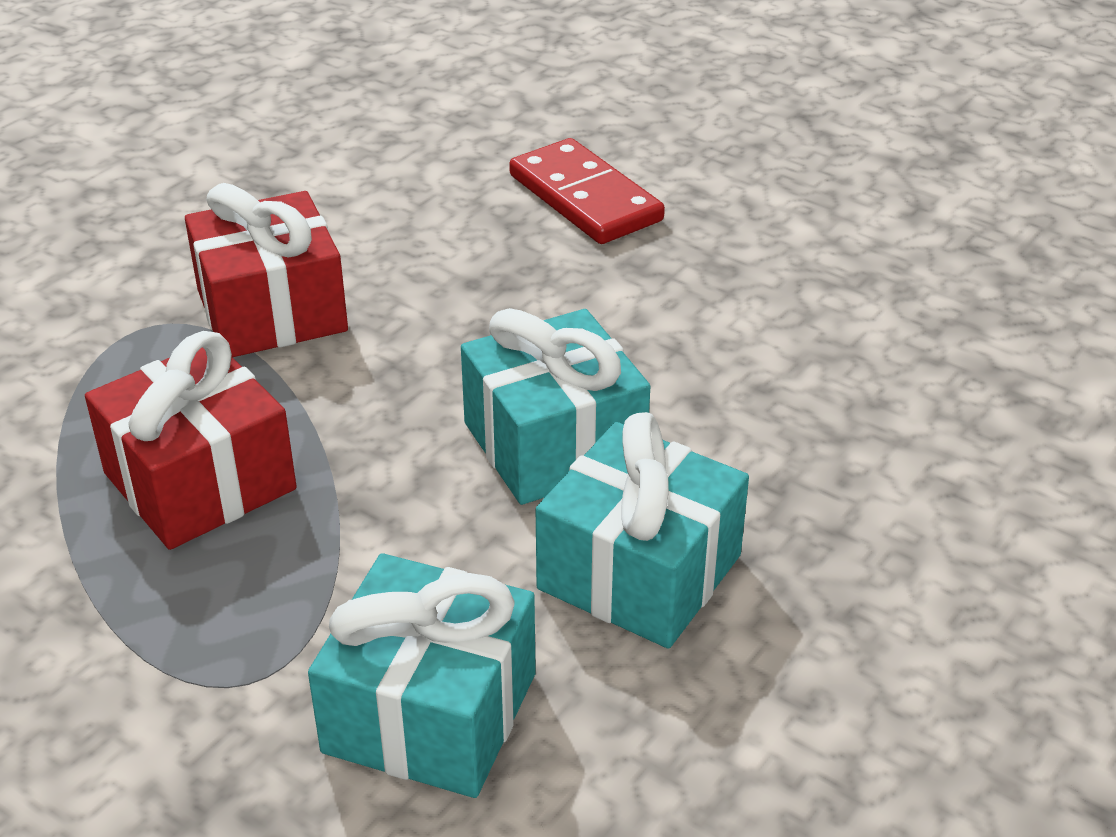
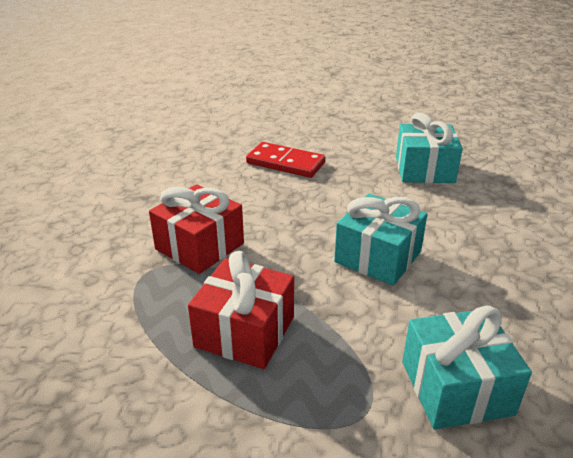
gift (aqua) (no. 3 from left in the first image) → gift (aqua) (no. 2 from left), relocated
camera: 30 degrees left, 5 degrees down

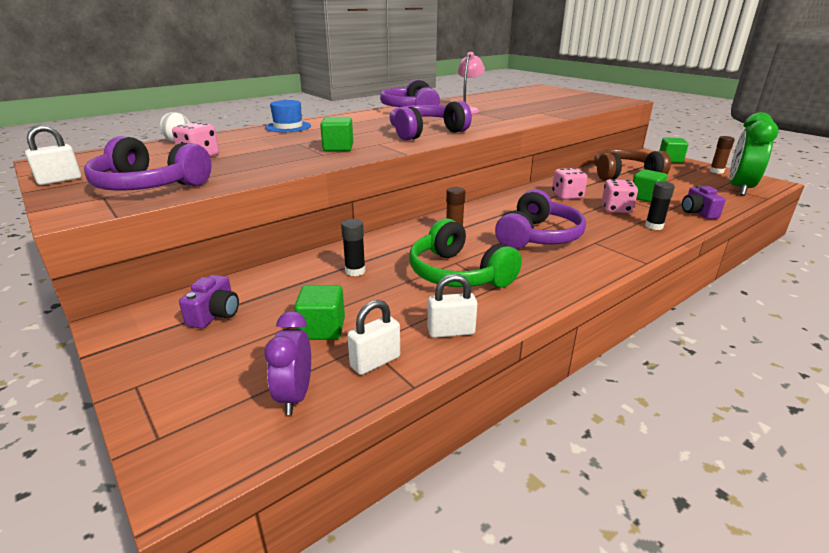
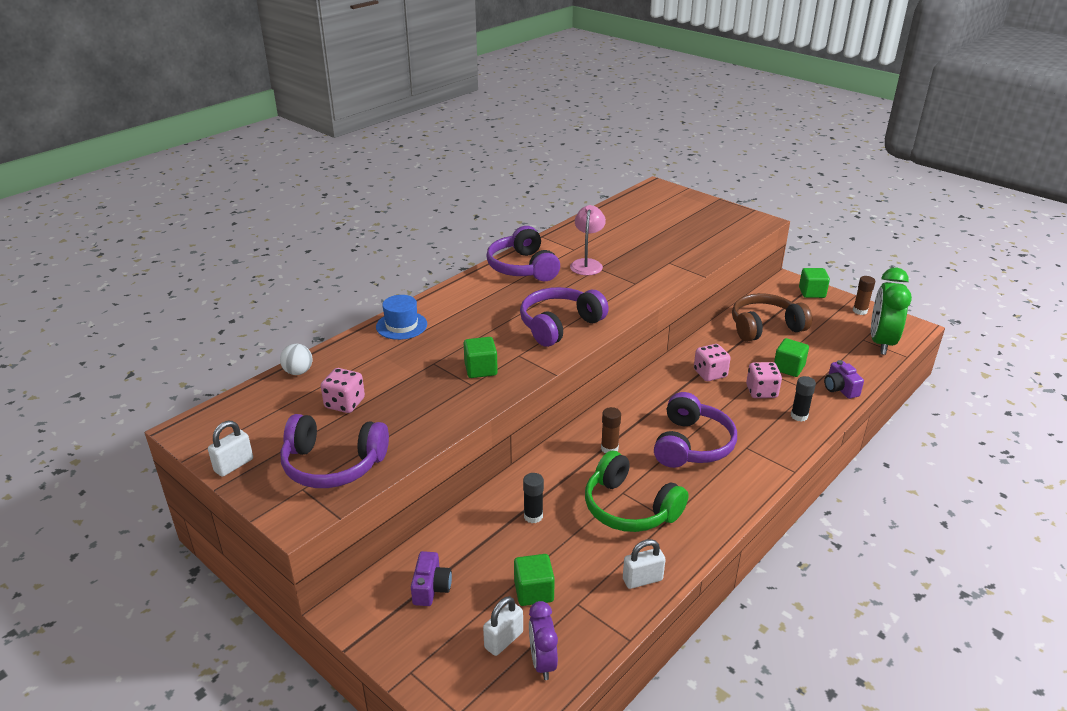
small lock (white) (no. 2 from left), relocated
camera: 10 degrees left, 5 degrees up

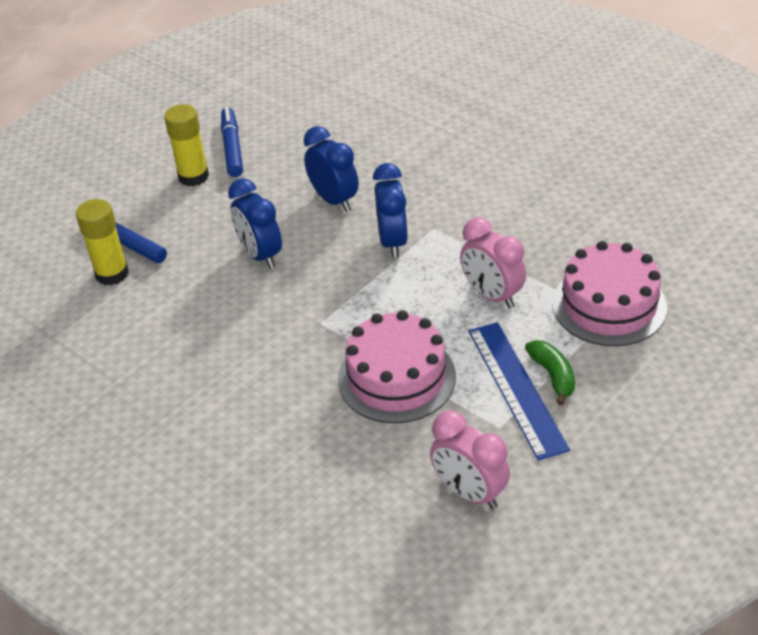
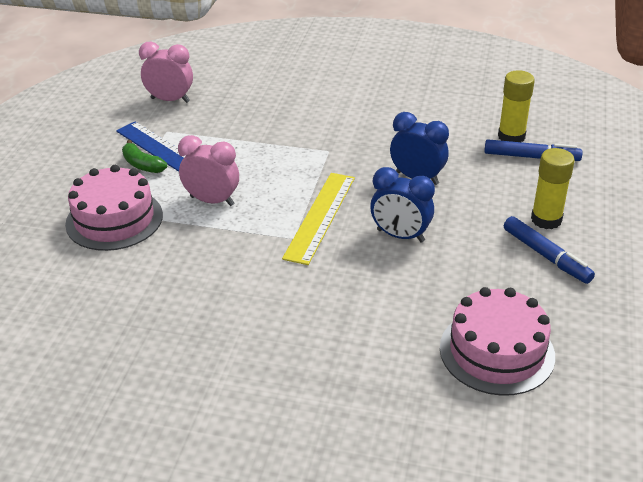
clock (royal blue) (no. 3 from left) → measuring stick (golden)
layer cake (rose-pink) (no. 1 from left in the first image) → layer cake (rose-pink) (no. 2 from left), relocated
camera: 150 degrees right, 5 degrees down

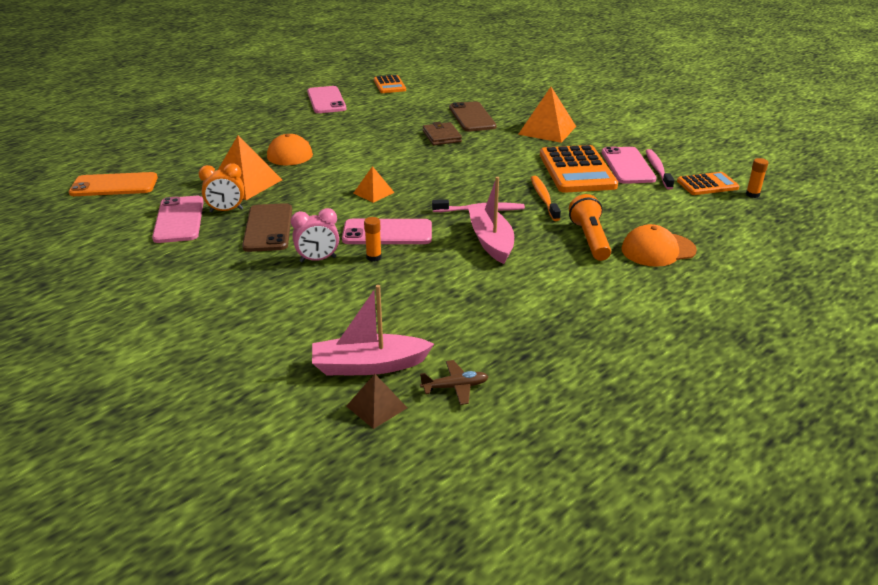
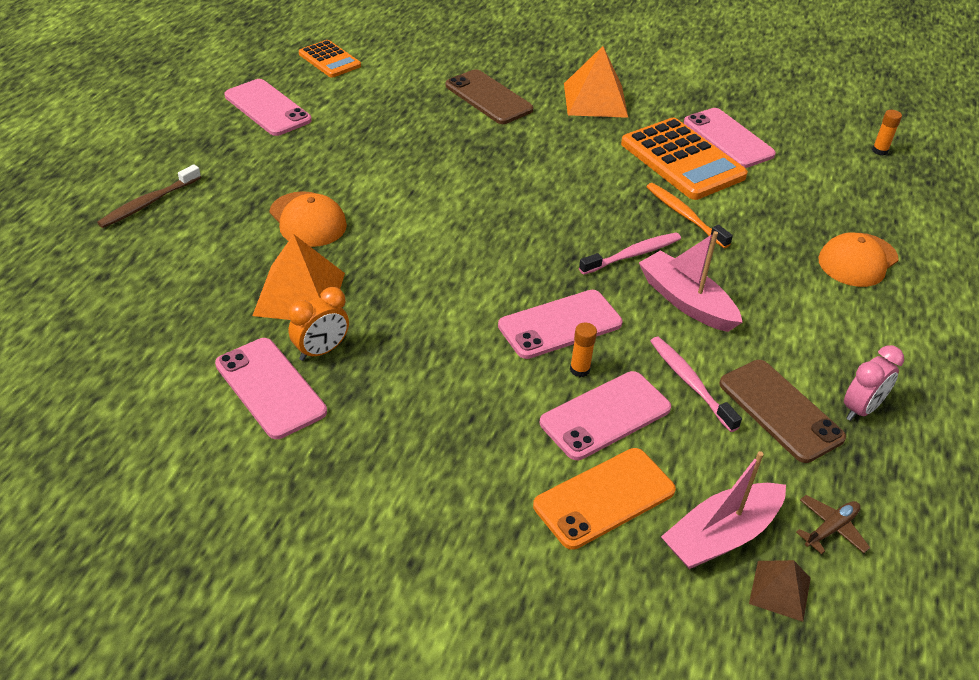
- → toothbrush (russet)
phone (orange-coloured), relocated
- → phone (rose-pink) (no. 4 from left)
toothbrush (rose-pink) (no. 2 from left), relocated
phone (russet) (no. 1 from left in the first image) → phone (russet) (no. 2 from left), relocated
clock (rose-pink), relocated
pyramid shape (orange-coloured) (no. 2 from left) → -
wallet (russet) → -
pocket torch (orange-coloured) → -
pocket calculator (orange-coloured) (no. 3 from left) → -
camera: 30 degrees left, 10 degrees up

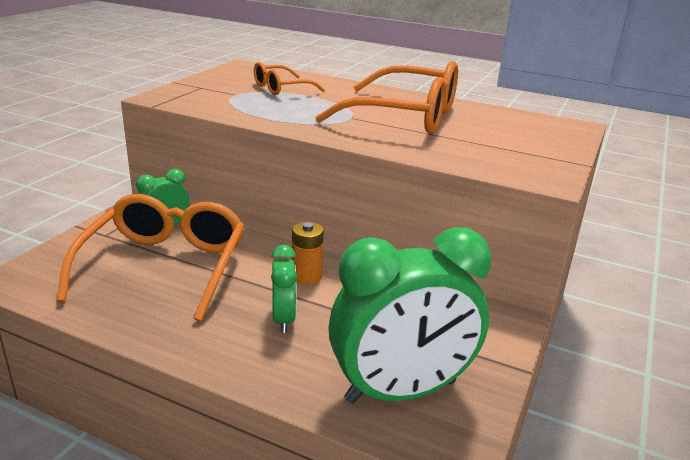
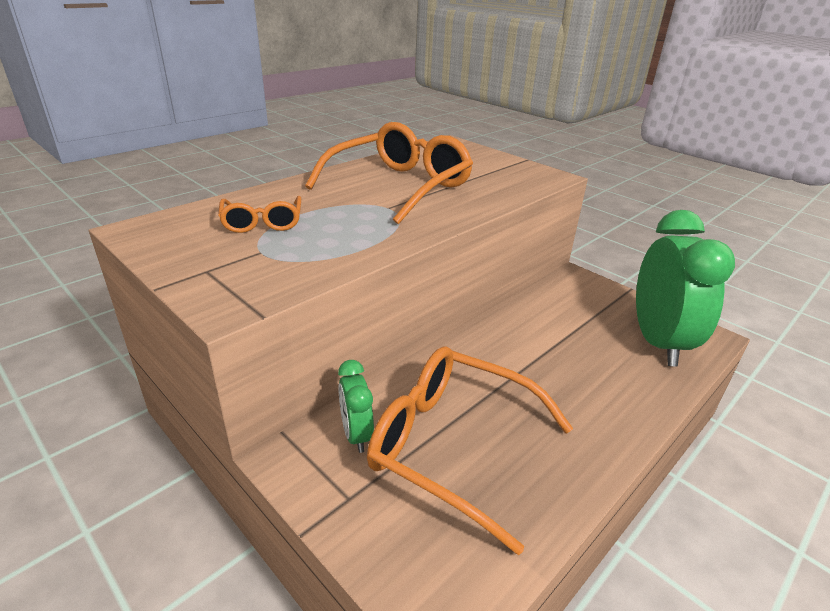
clock (green) (no. 2 from left) → -
power cell (orange-coloured) → -
camera: 70 degrees left, 5 degrees up

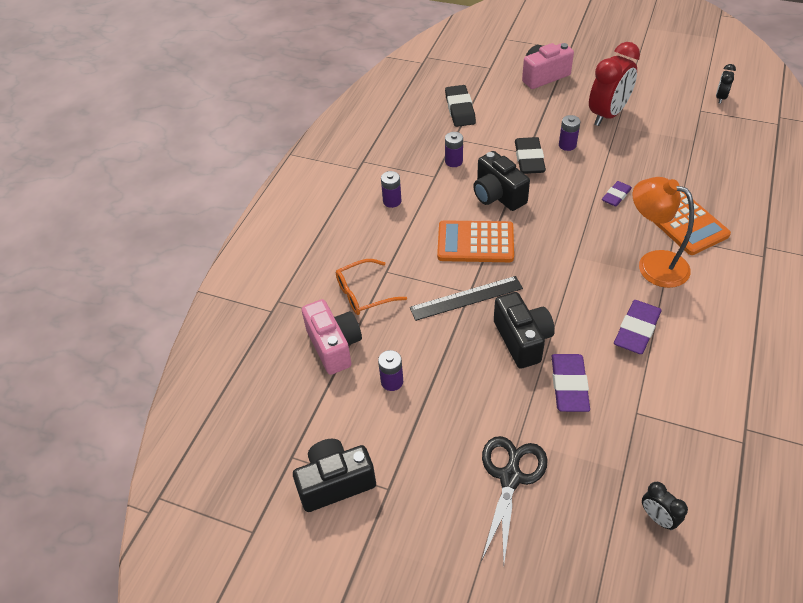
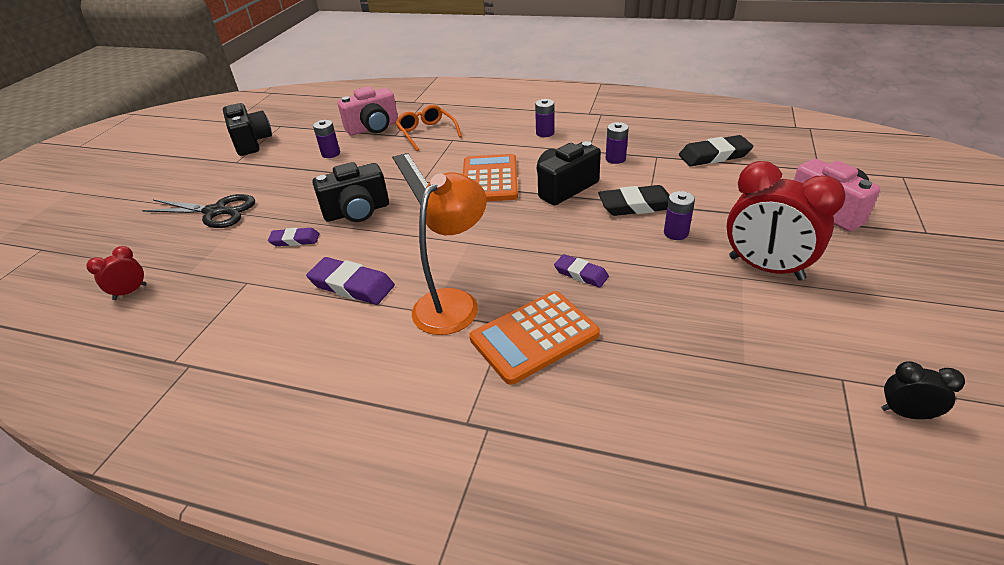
clock (jet-black) (no. 1 from left) → clock (crimson) (no. 1 from left)
pencil eraser (purple) (no. 1 from left), x0.62
camera: 85 degrees right, 10 degrees down

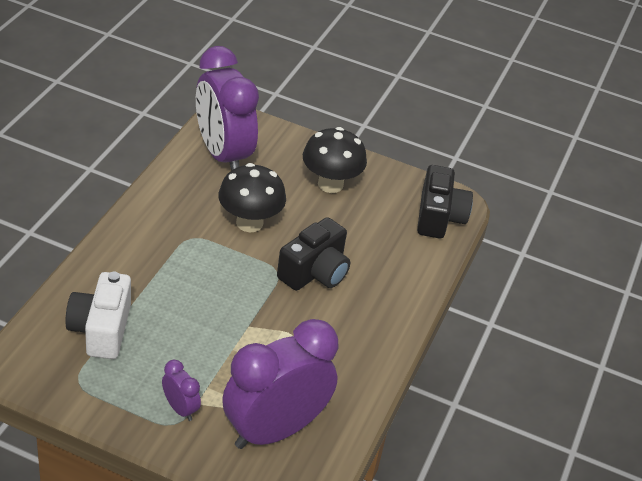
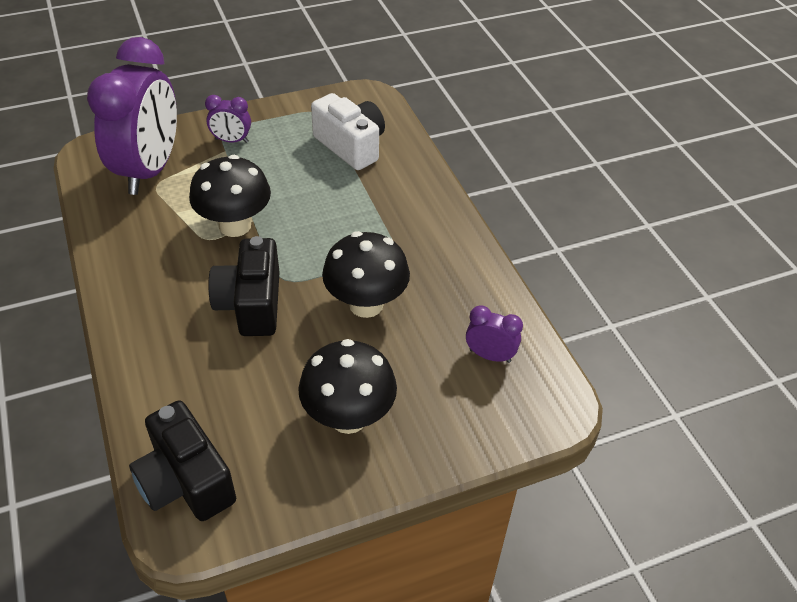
- → toadstool (jet-black) (no. 1 from left)
clock (purple) (no. 2 from left in the first image) → clock (purple) (no. 3 from left), x0.42
camera: 140 degrees right, 5 degrees up

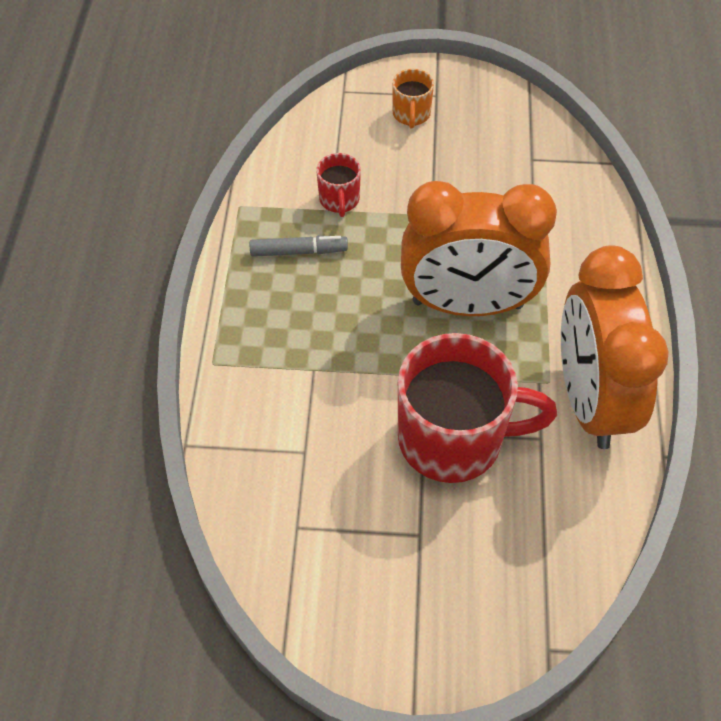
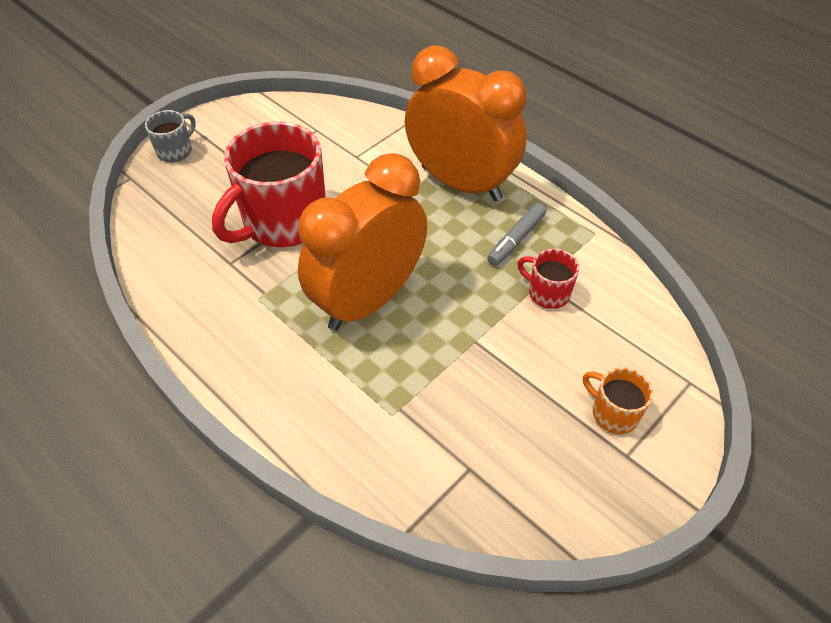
- → tea mug (gray)
clock (orange-coloured) (no. 2 from left), relocated
camera: 130 degrees right, 5 degrees down

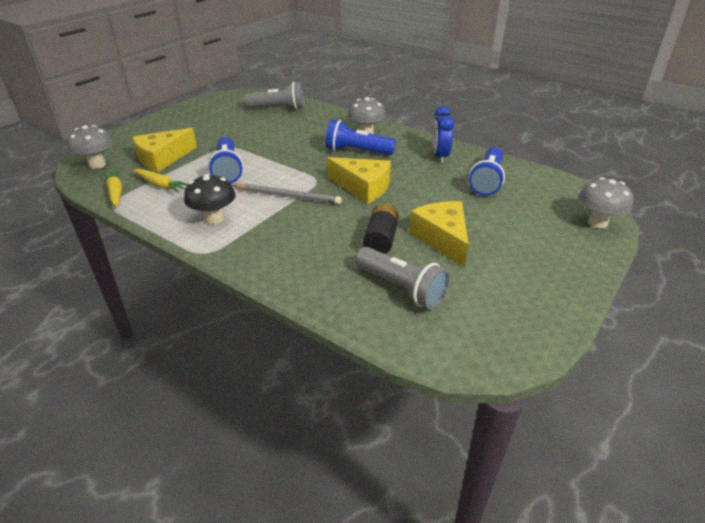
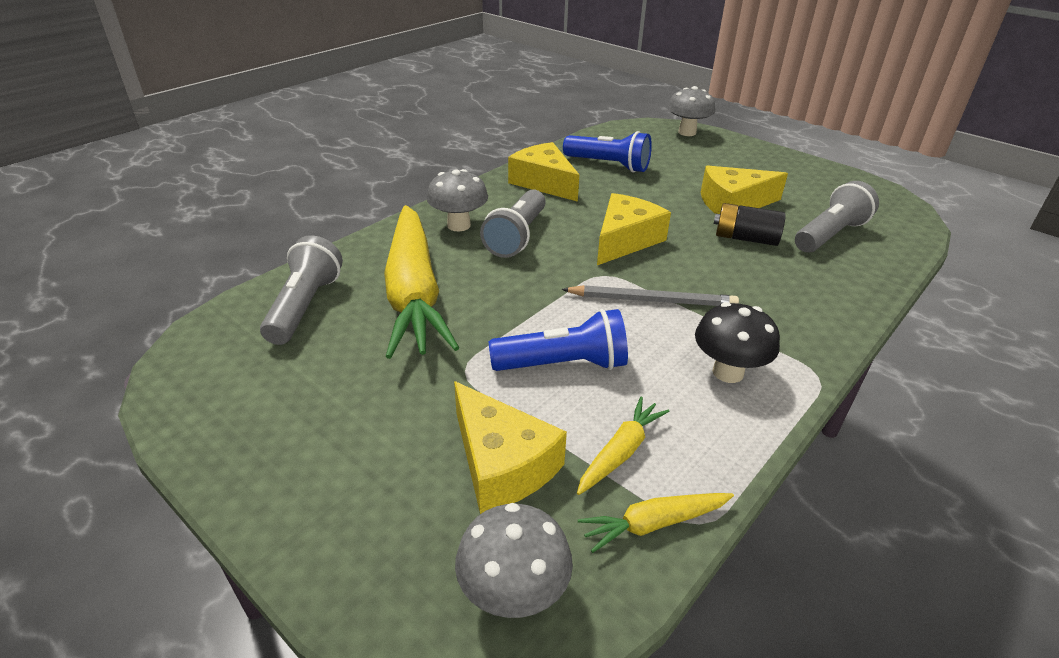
- → toy carrot (golden) (no. 1 from left)
pocket torch (royal blue) (no. 2 from left) → pocket torch (gray) (no. 2 from left)
clock (royal blue) → cheese wedge (golden) (no. 2 from left)
pencil (gray), 75 degrees clockwise
camera: 85 degrees left, 0 degrees up

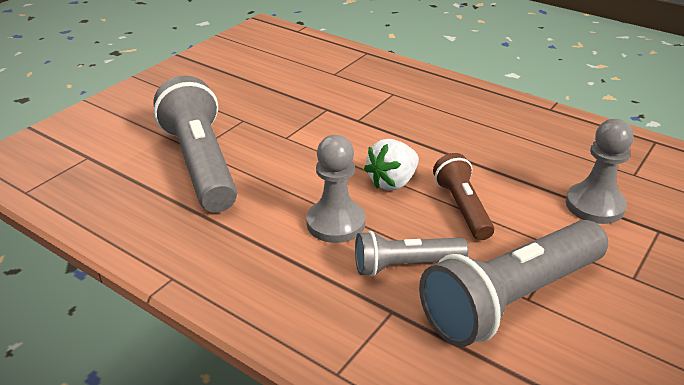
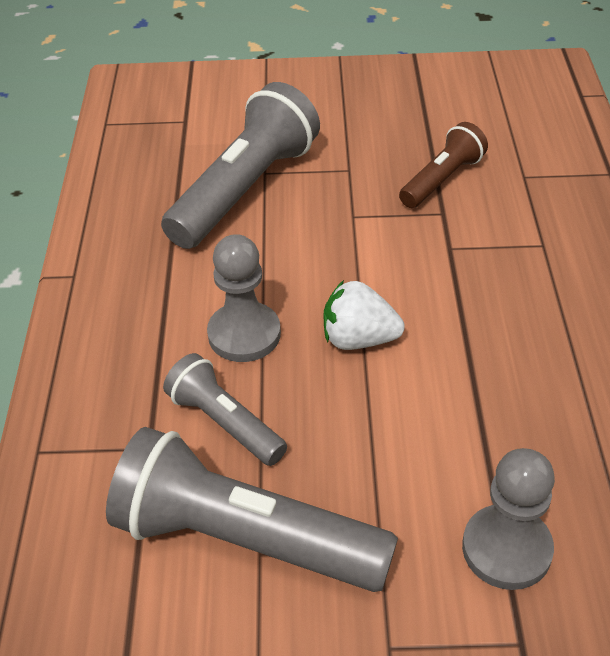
pocket torch (russet), relocated
camera: 55 degrees right, 10 degrees up

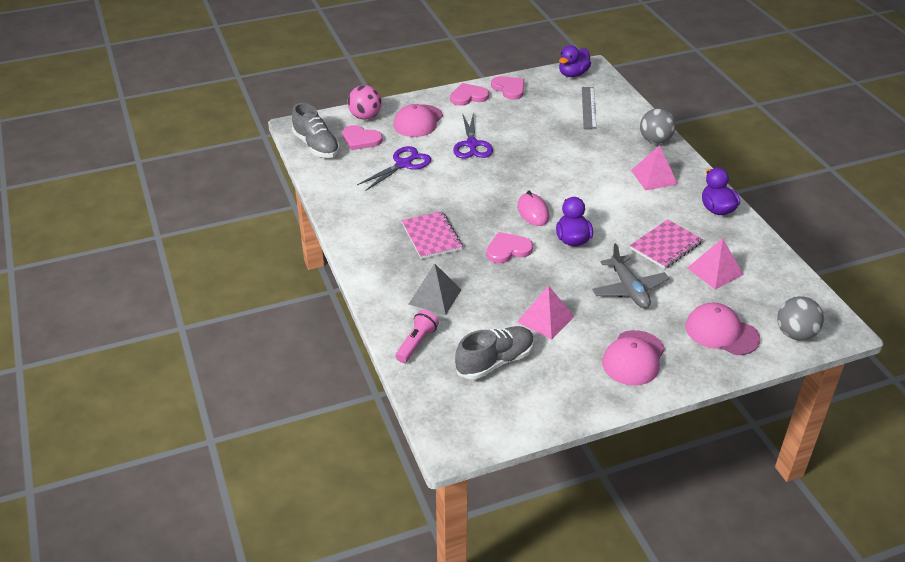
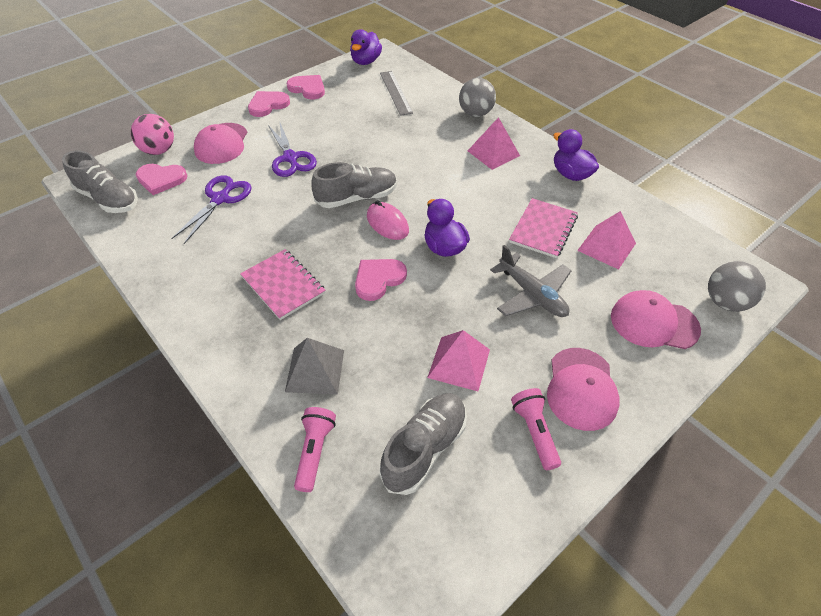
- → sneaker (gray) (no. 2 from left)
- → pocket torch (rose-pink) (no. 2 from left)
camera: 20 degrees left, 10 degrees up

